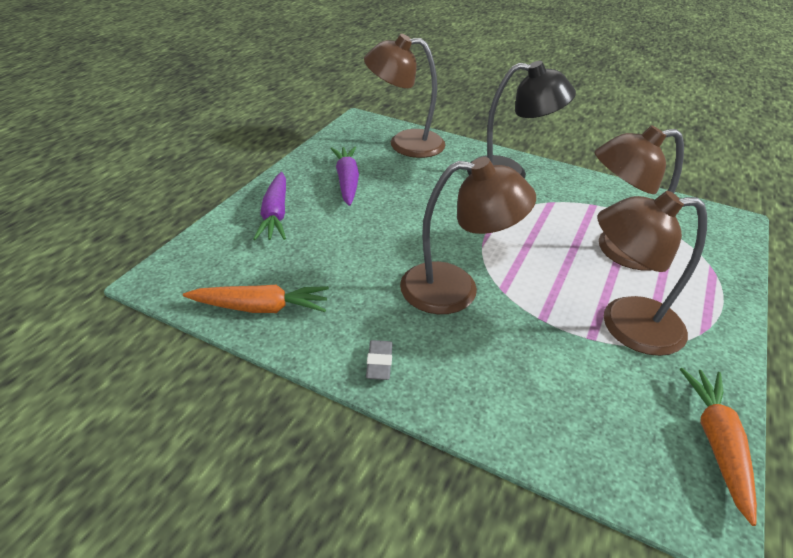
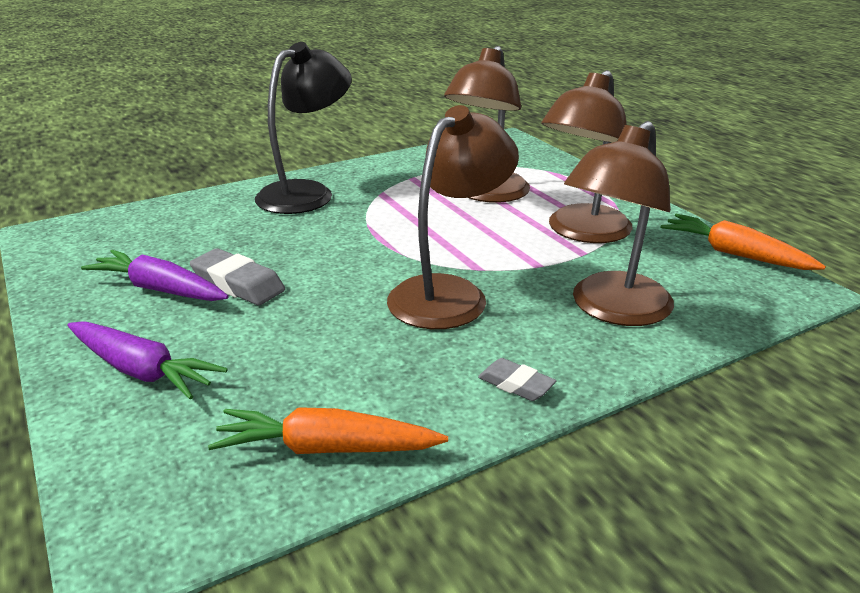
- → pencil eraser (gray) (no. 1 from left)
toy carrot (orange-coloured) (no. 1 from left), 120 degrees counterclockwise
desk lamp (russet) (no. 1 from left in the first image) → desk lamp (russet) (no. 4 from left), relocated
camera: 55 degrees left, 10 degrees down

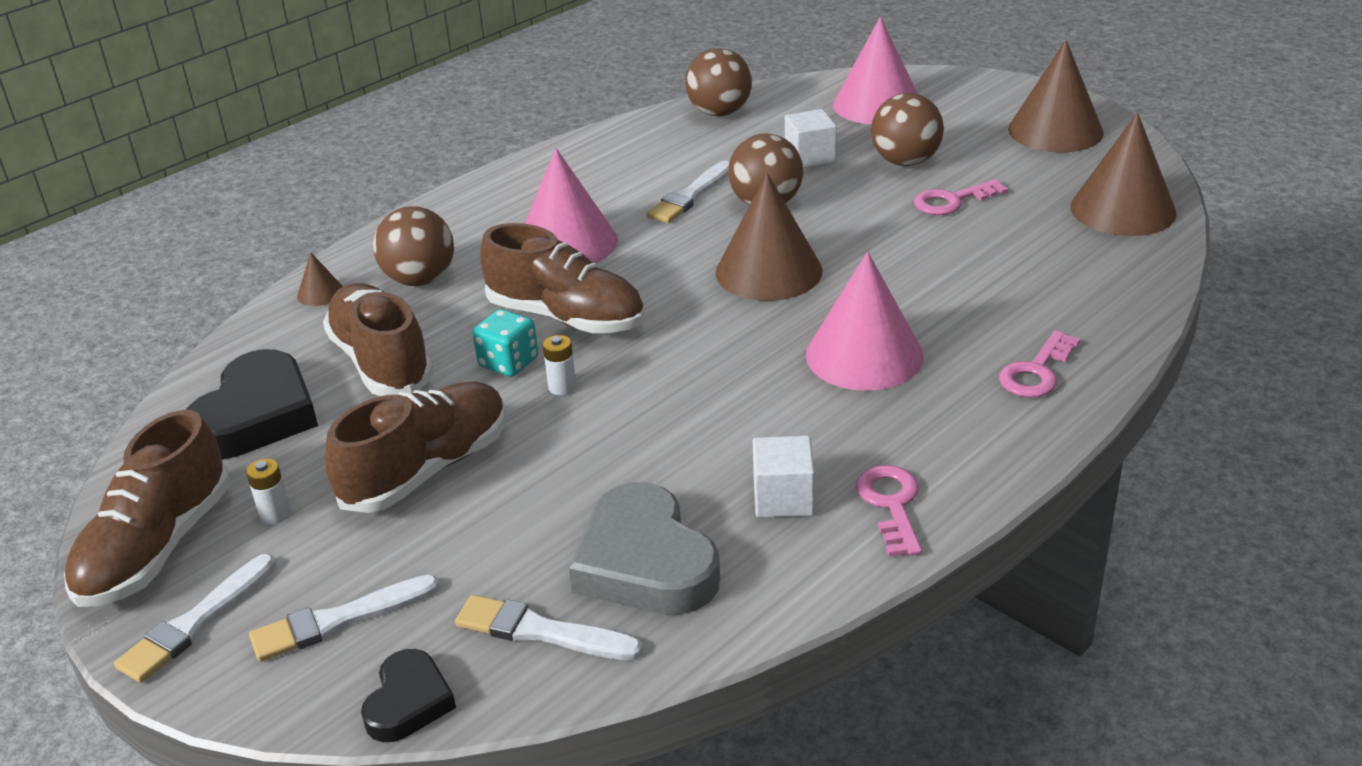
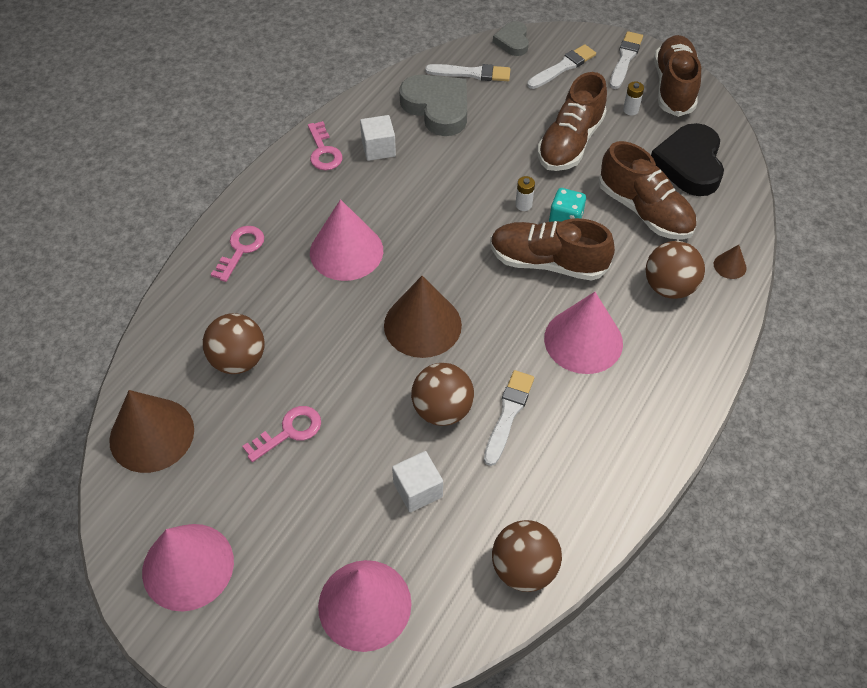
cone shape (russet) (no. 3 from left) → cone shape (rose-pink) (no. 1 from left)
ball (russet) (no. 4 from left in the first image) → ball (russet) (no. 1 from left), relocated
heart (jet-black) (no. 2 from left) → heart (gray) (no. 2 from left)
camera: 165 degrees right, 20 degrees up

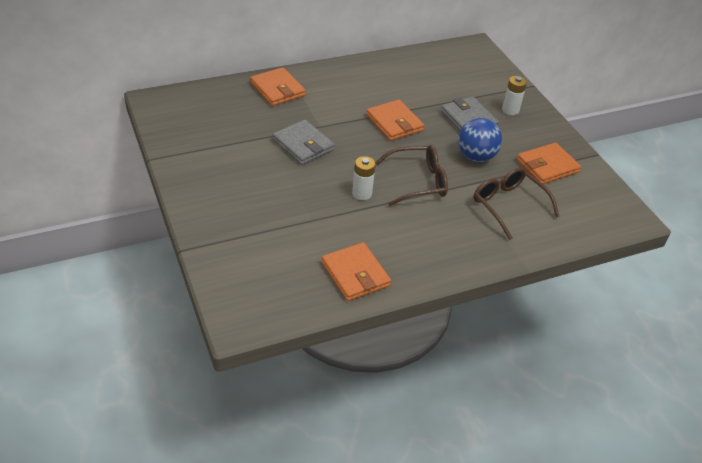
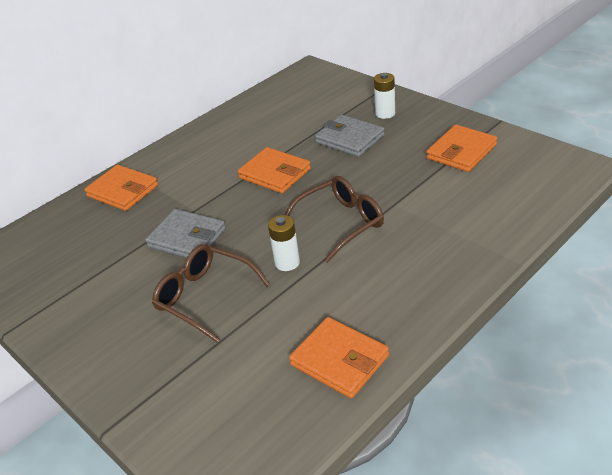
glasses (russet) (no. 2 from left in the first image) → glasses (russet) (no. 1 from left), relocated
ball (royal blue) → -
camera: 15 degrees left, 5 degrees down

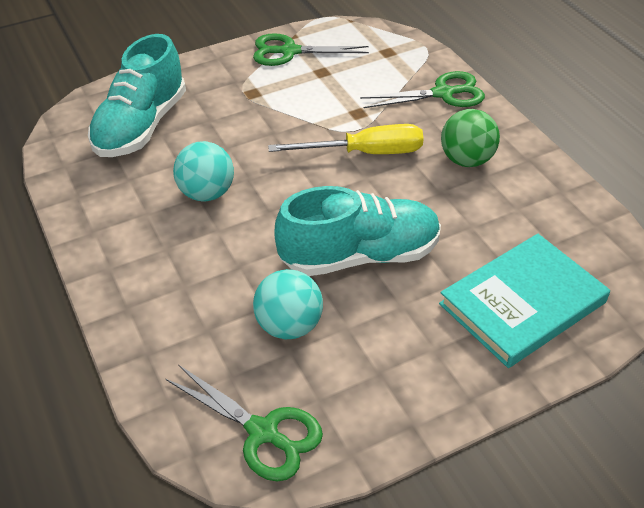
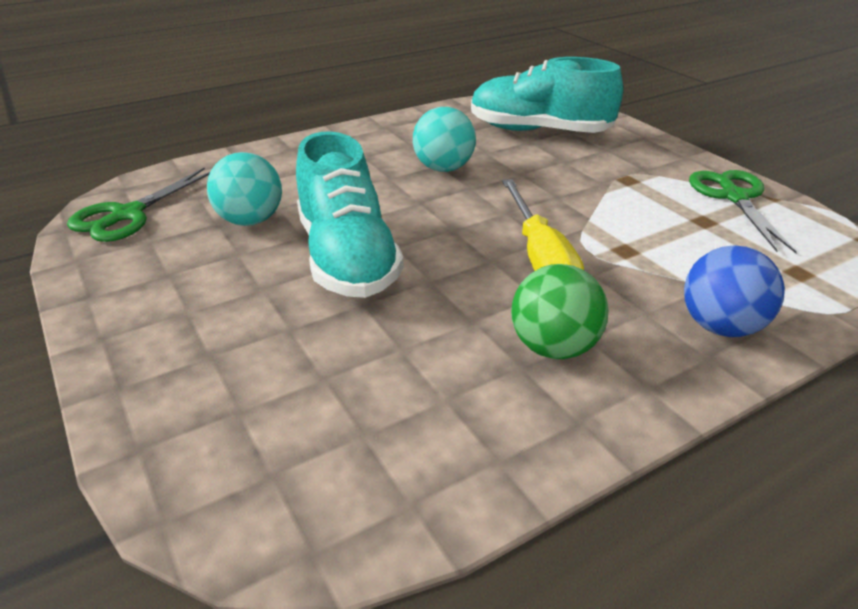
scissors (green) (no. 3 from left) → ball (royal blue)
hardcover (aqua) → -
camera: 85 degrees right, 10 degrees down

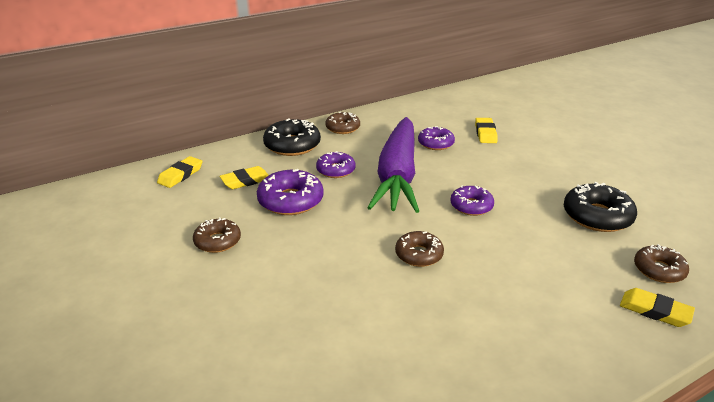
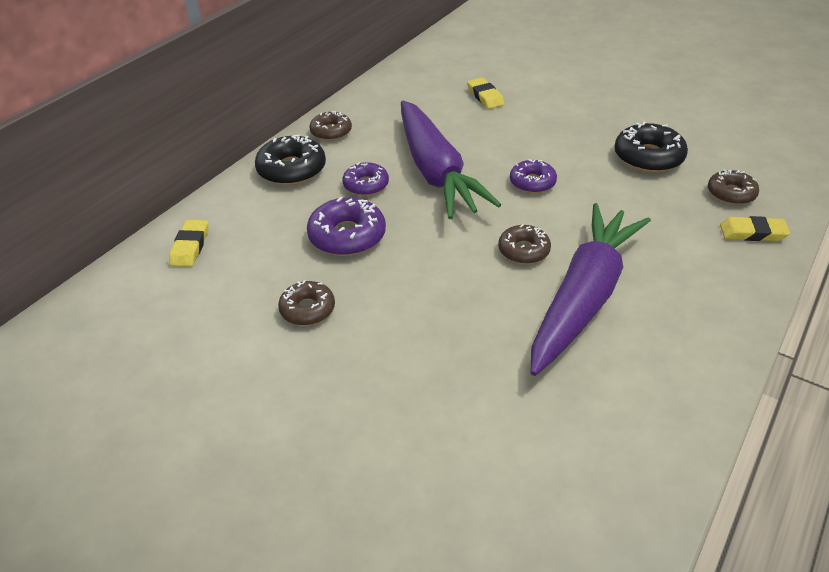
- → toy carrot (purple) (no. 2 from left)
pencil eraser (golden) (no. 2 from left) → -
donut (purple) (no. 3 from left) → -
camera: 25 degrees left, 10 degrees up

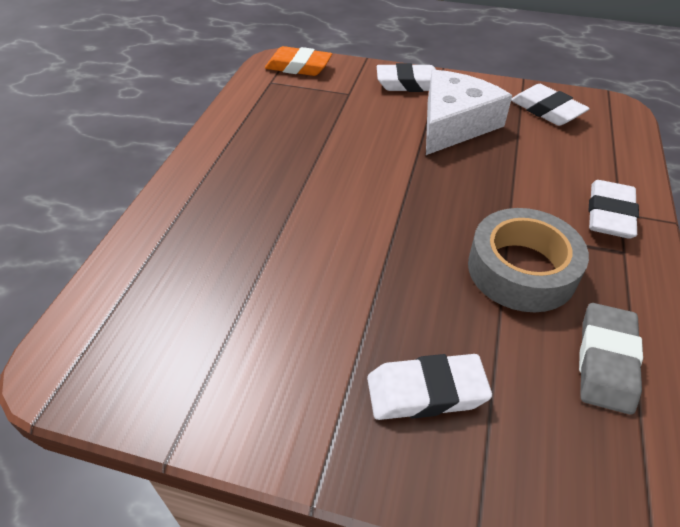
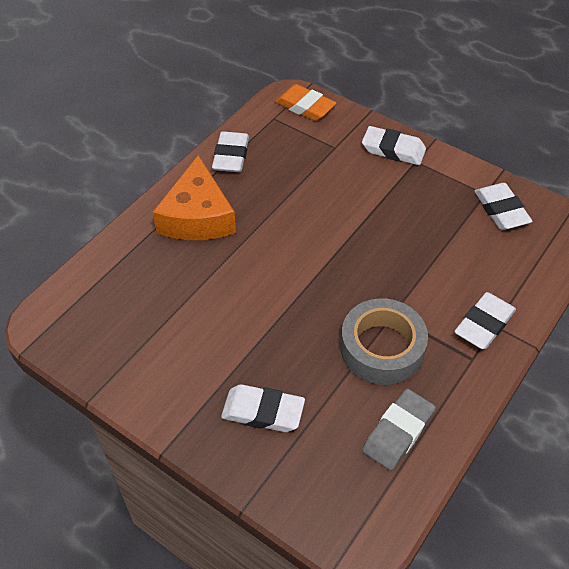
- → cheese wedge (orange-coloured)
- → pencil eraser (white) (no. 1 from left)
cheese wedge (white) → -
camera: 20 degrees right, 5 degrees up

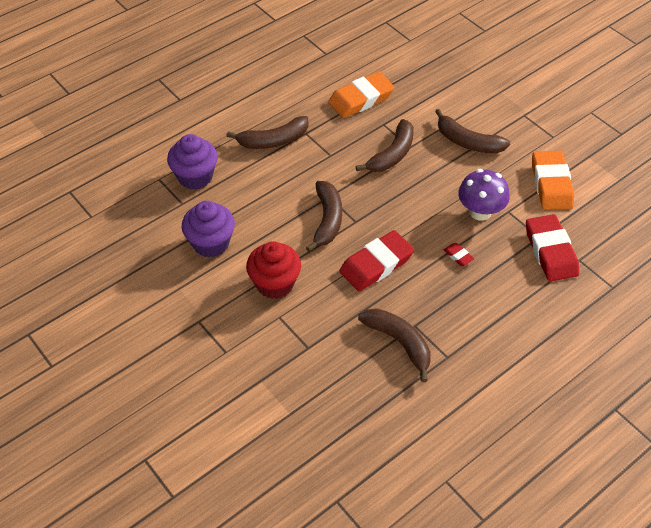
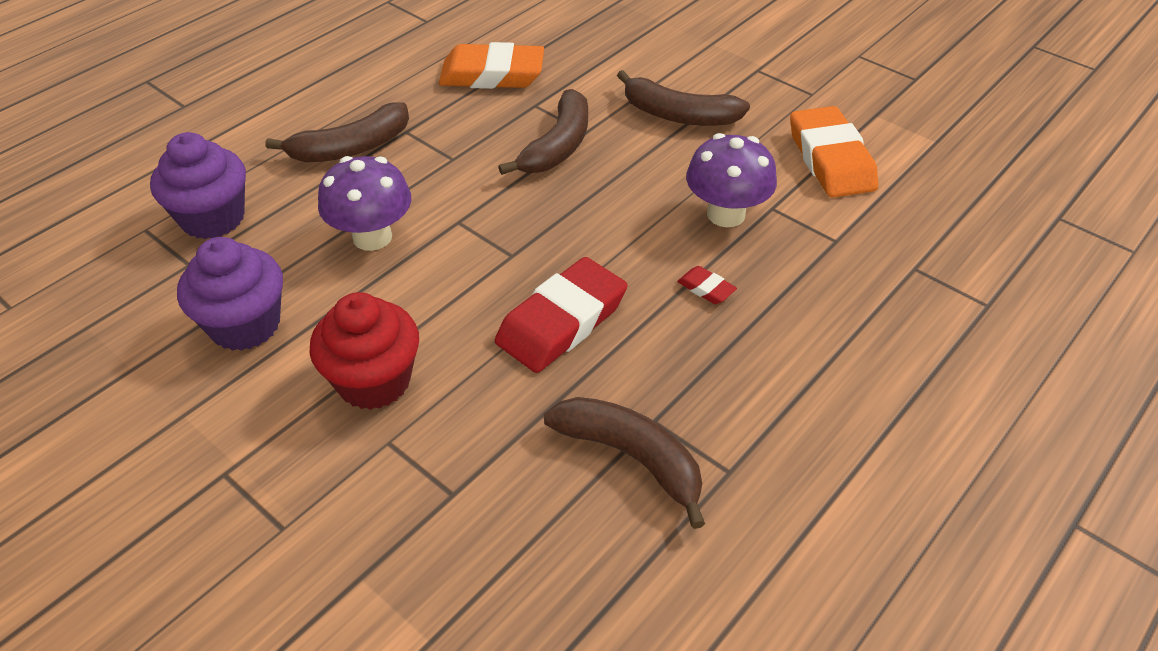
- → toadstool (purple) (no. 1 from left)
pencil eraser (orange-coloured) (no. 1 from left), 45 degrees clockwise
banana (russet) (no. 2 from left) → -
pencil eraser (crimson) (no. 3 from left) → -
camera: 10 degrees left, 5 degrees down

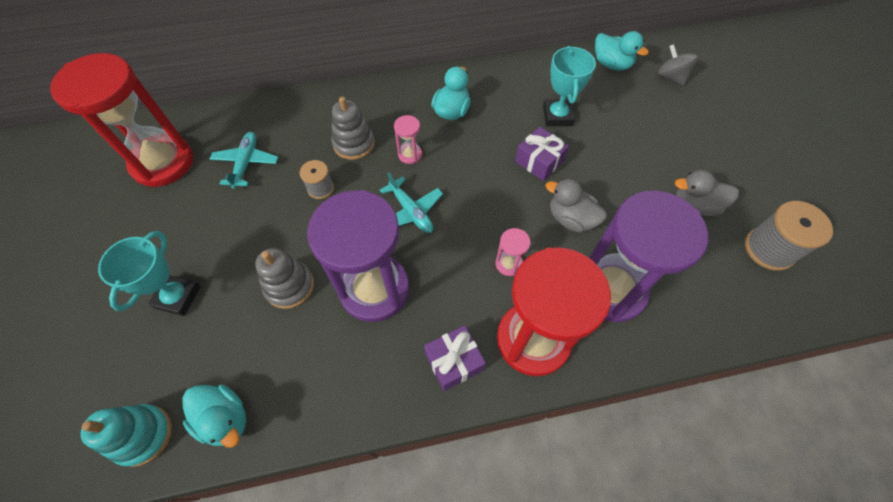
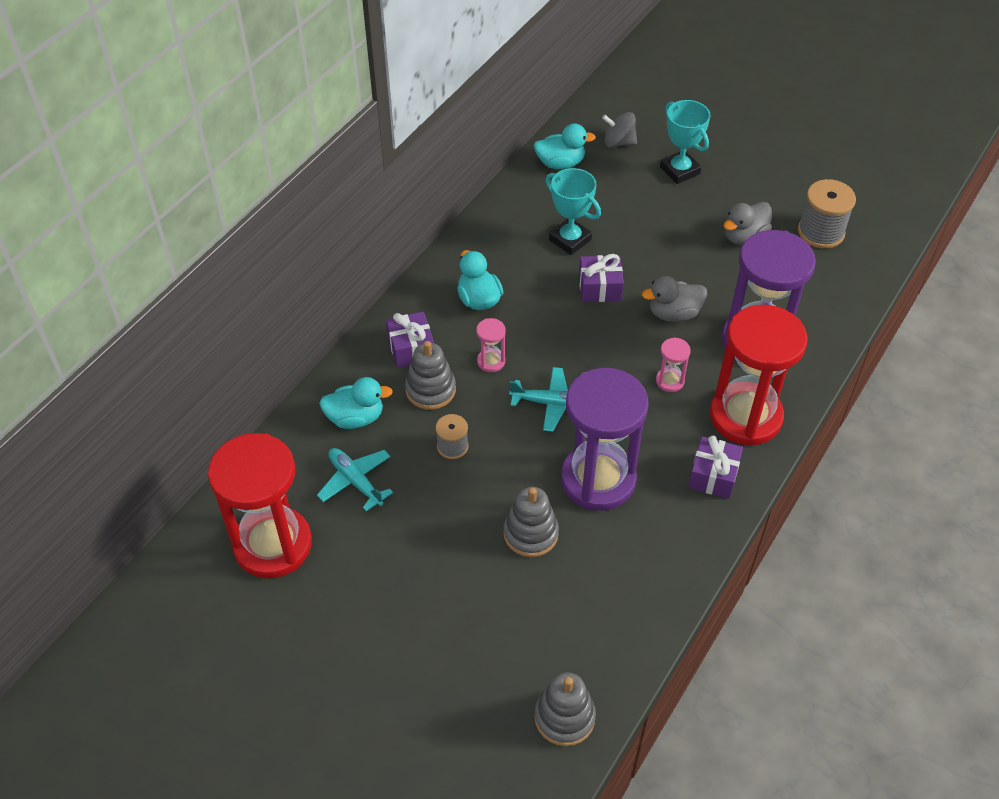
rubber duck (aqua) (no. 1 from left), relocated
- → gift (purple) (no. 1 from left)
stacking rings (aqua) → stacking rings (gray) (no. 3 from left)
prize cup (aqua) (no. 1 from left in the first image) → prize cup (aqua) (no. 2 from left), relocated
camera: 45 degrees left, 10 degrees down

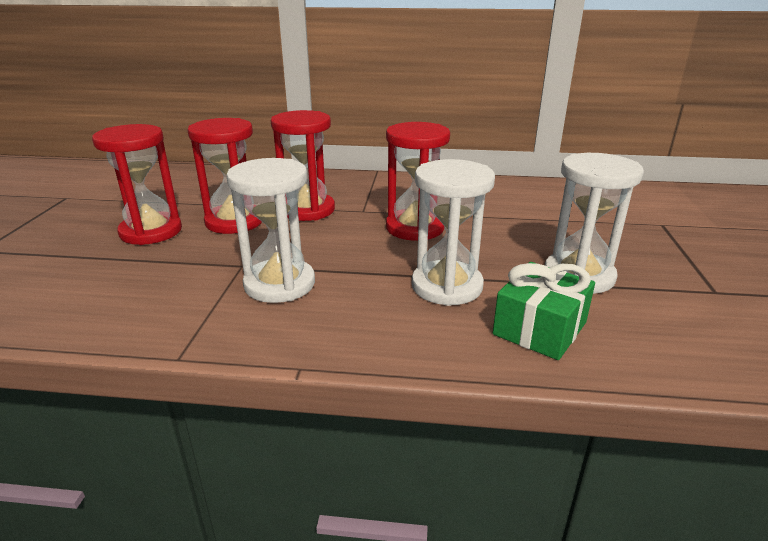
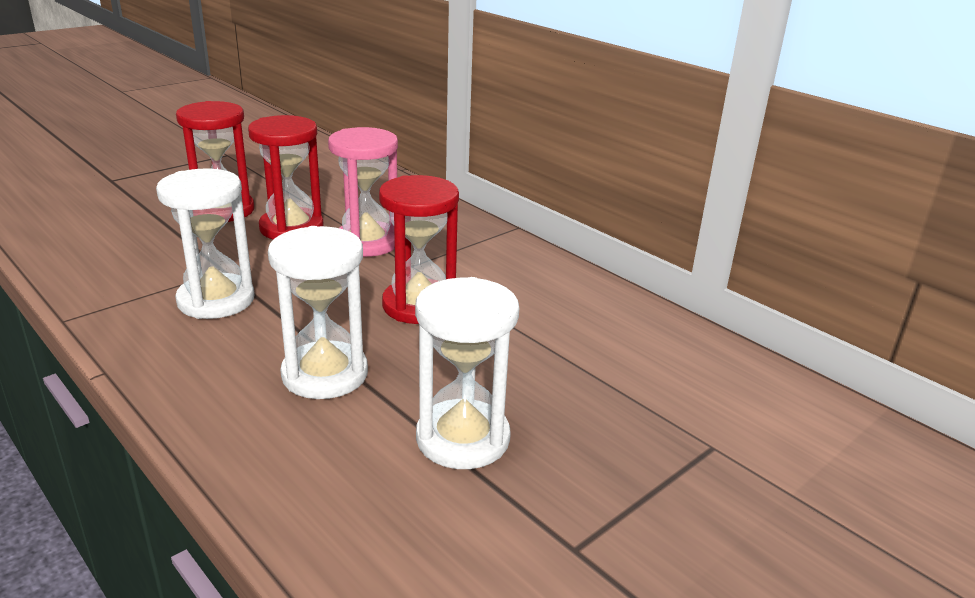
hourglass (crimson) (no. 3 from left) → hourglass (rose-pink)
gift (green) → -
camera: 40 degrees right, 0 degrees up

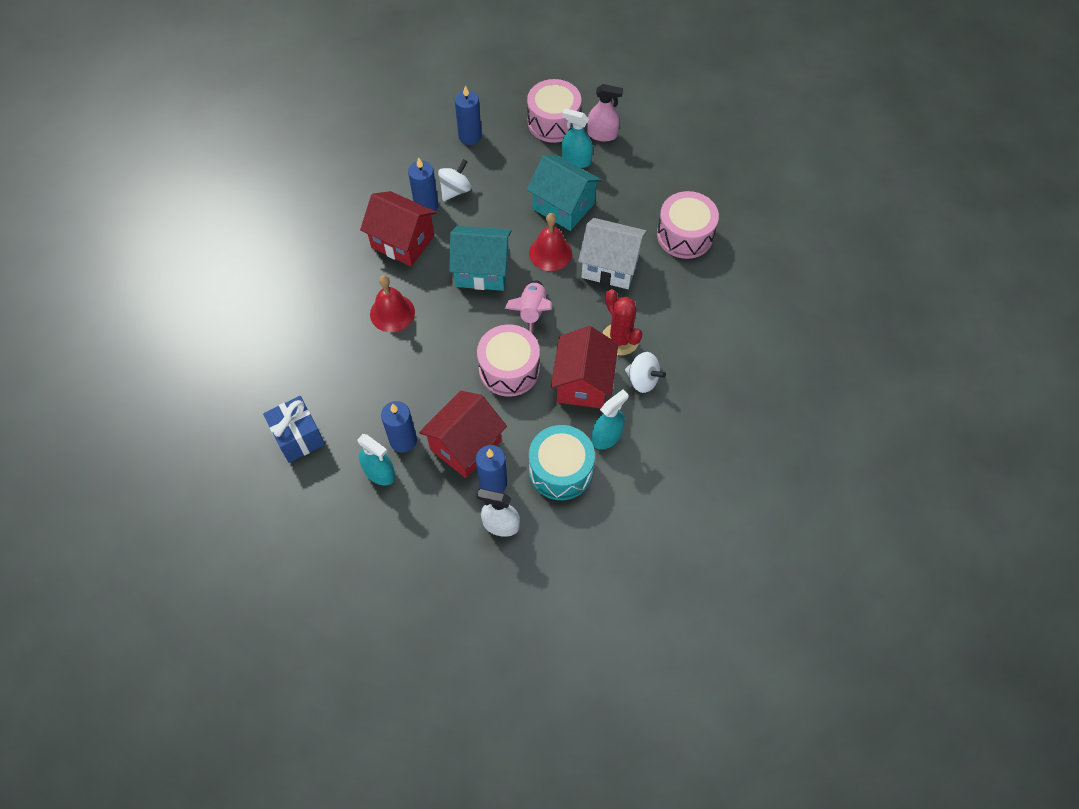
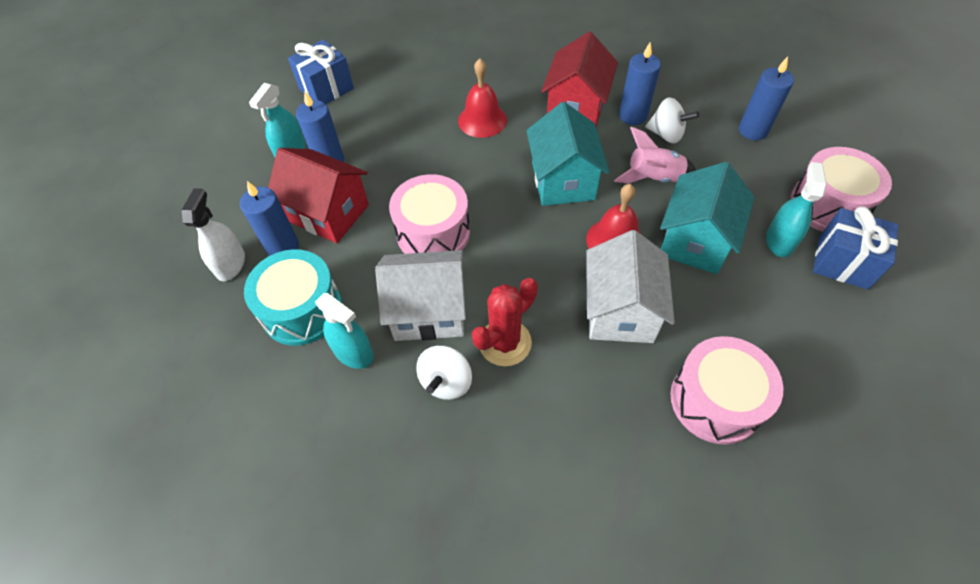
house (crimson) (no. 3 from left) → house (white) (no. 1 from left)
toy rocket (rose-pink), relocated
spray bottle (rose-pink) → gift (royal blue) (no. 2 from left)
camera: 80 degrees right, 5 degrees down

